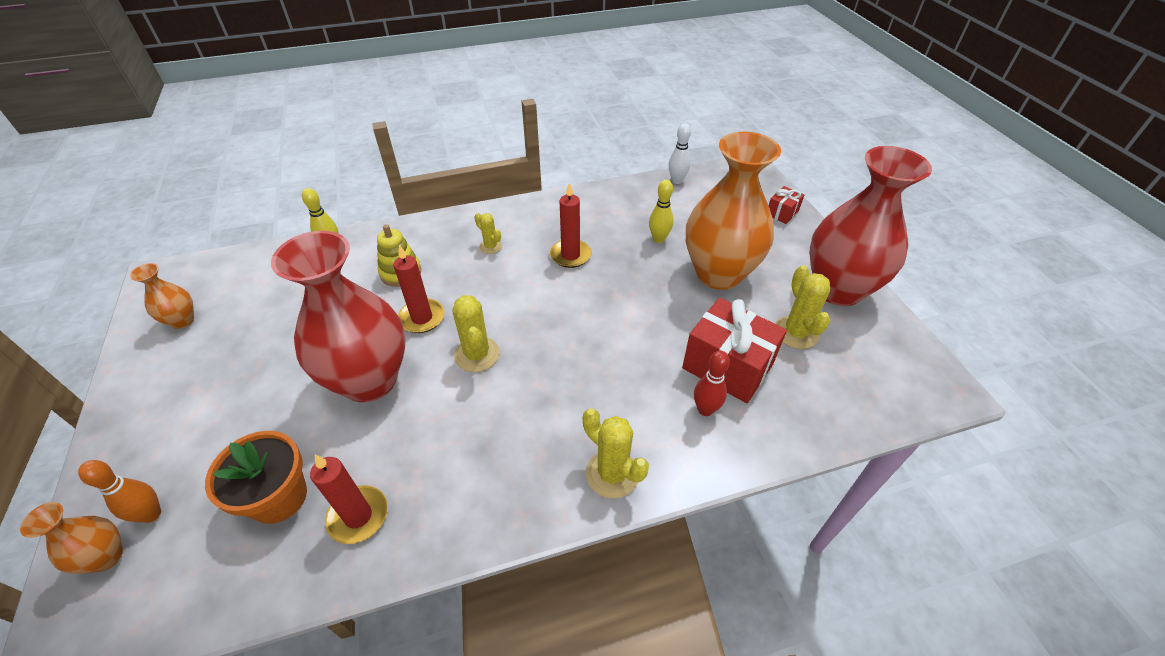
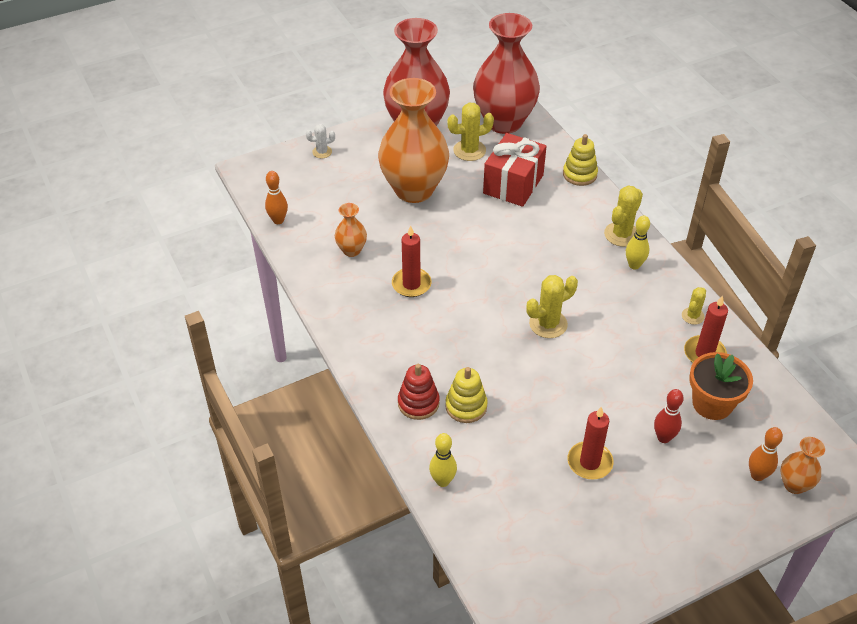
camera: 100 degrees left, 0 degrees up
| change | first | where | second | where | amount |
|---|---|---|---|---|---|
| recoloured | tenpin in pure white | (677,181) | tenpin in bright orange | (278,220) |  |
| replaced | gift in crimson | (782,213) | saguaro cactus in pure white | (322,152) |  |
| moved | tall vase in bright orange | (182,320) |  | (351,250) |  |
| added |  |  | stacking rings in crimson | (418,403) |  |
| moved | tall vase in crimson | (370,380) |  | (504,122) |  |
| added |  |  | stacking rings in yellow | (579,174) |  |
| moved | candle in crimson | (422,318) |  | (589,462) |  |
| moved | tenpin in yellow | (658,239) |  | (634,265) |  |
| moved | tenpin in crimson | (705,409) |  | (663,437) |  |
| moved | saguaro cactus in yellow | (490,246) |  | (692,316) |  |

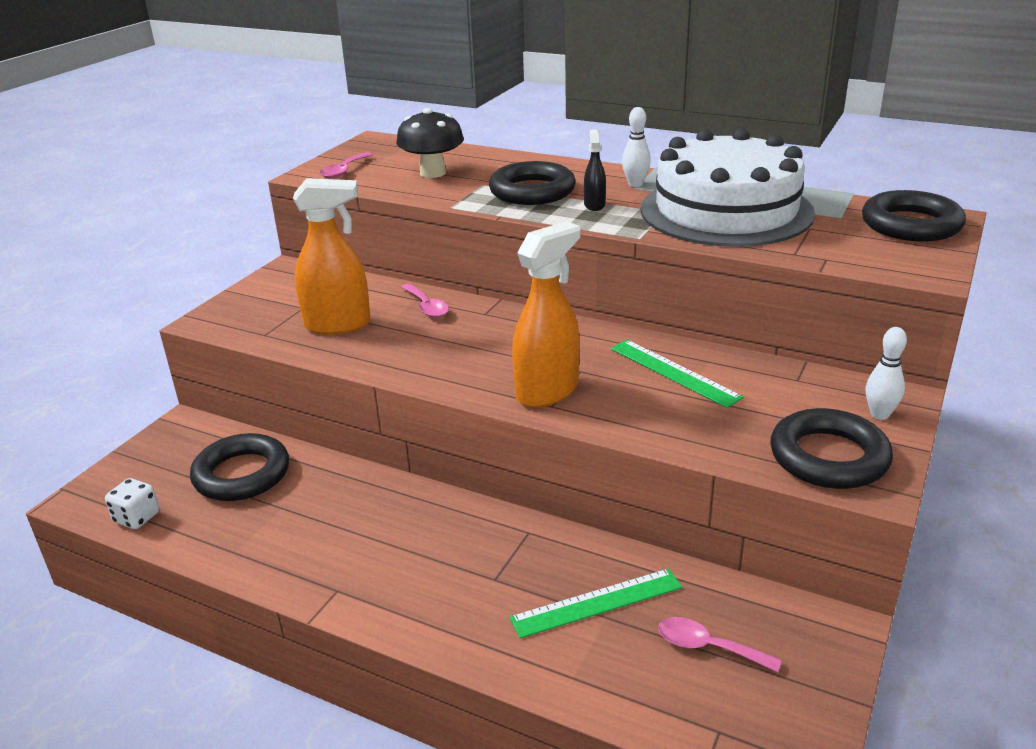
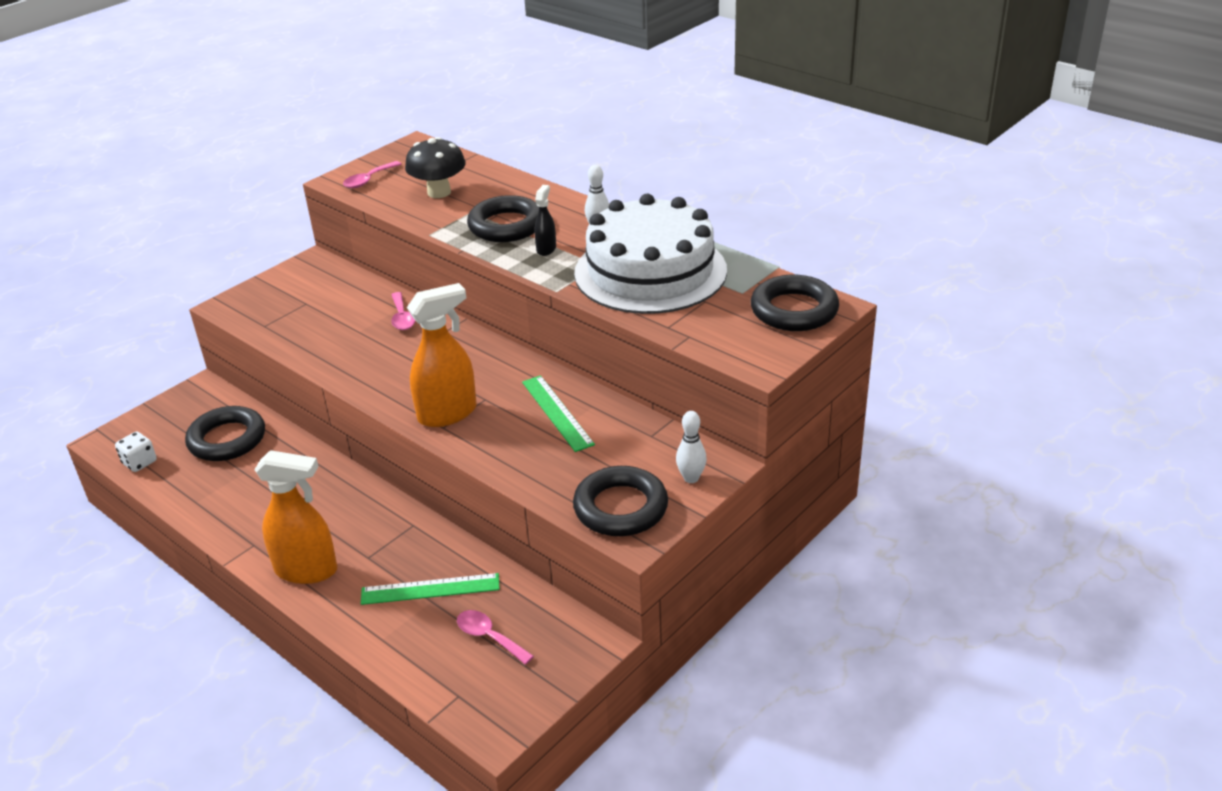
camera: 15 degrees right, 5 degrees up
| change | first | where | second | where | amount |
|---|---|---|---|---|---|
| moved | sprayer in bright orange | (338,325) |  | (307,570) |  |

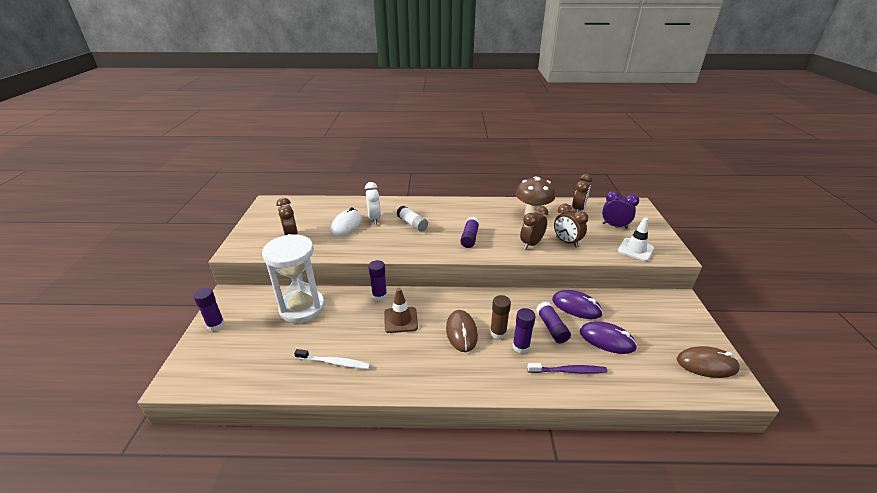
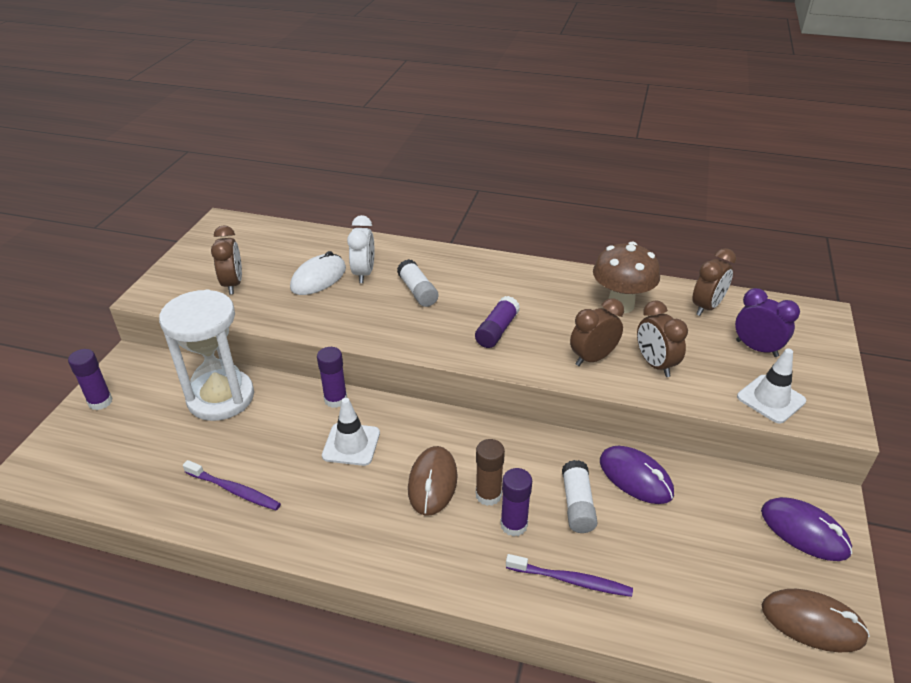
camera: 15 degrees right, 5 degrees up
| change | first | where | second | where | amount |
|---|---|---|---|---|---|
| recoloured | tooth brush in pure white | (334,362) | tooth brush in royal purple | (234,490) |  |
| recoloured | road cone in russet | (401,320) | road cone in pure white | (351,444) |  |
| recoloured | stick of glue in royal purple | (551,328) | stick of glue in pure white | (577,504) |  |
| moved | mouse in royal purple | (607,340) |  | (804,531) |  |

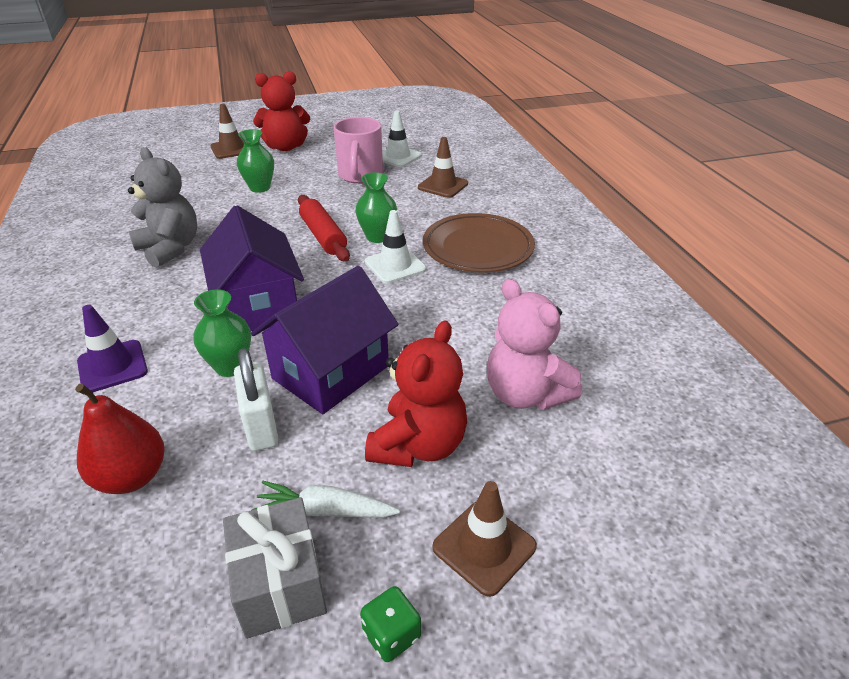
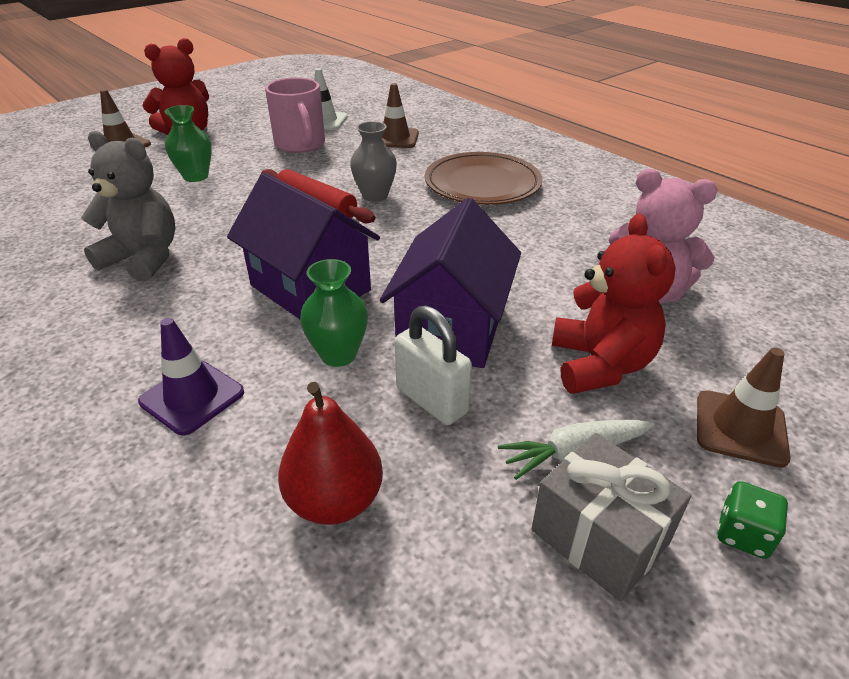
camera: 25 degrees left, 0 degrees up
| change | first | where | second | where | amount |
|---|---|---|---|---|---|
| recoloured | tall vase in green | (377,237) | tall vase in ash-grey | (375,196) |  |
| removed | road cone in pure white | (395,266) |  |  |  |

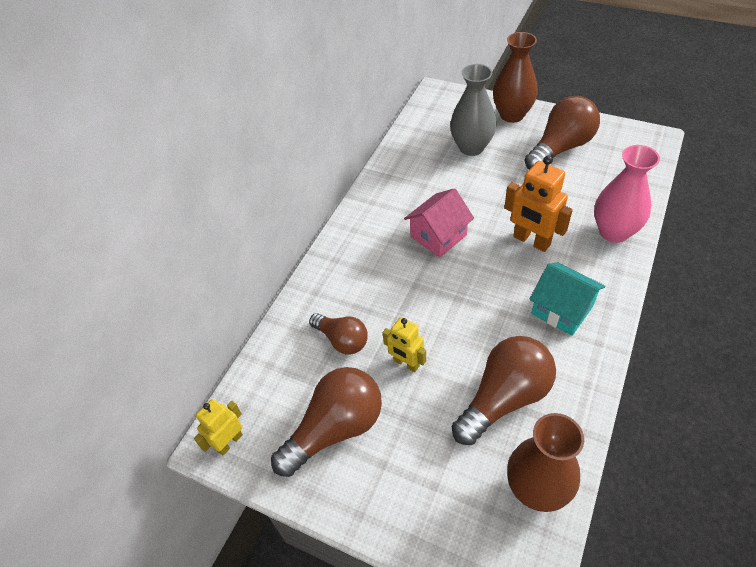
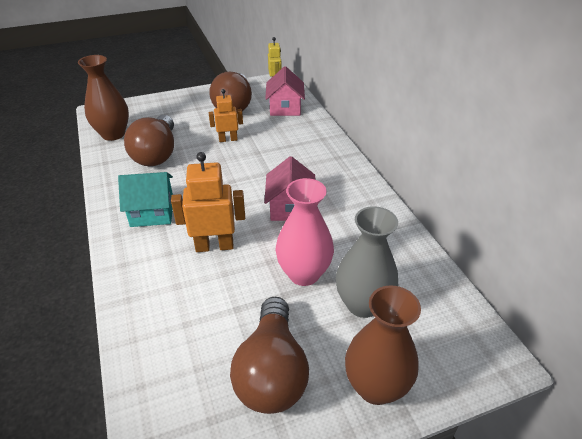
camera: 130 degrees right, 10 degrees down
| change | first | where | second | where | amount |
|---|---|---|---|---|---|
| recoloured | robot in yellow | (406,363) | robot in bright orange | (228,139) |  |
| added |  |  | cottage in pink | (285,108) |  |
| moved | tall vase in pink | (614,232) |  | (304,274) |  |
| removed | lightbulb in russet | (342,340) |  |  |  |

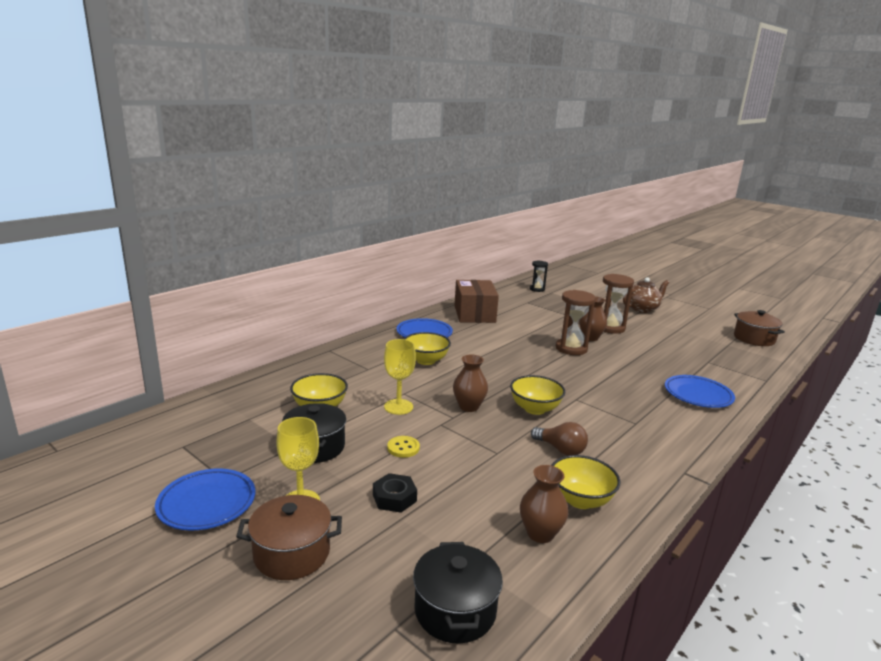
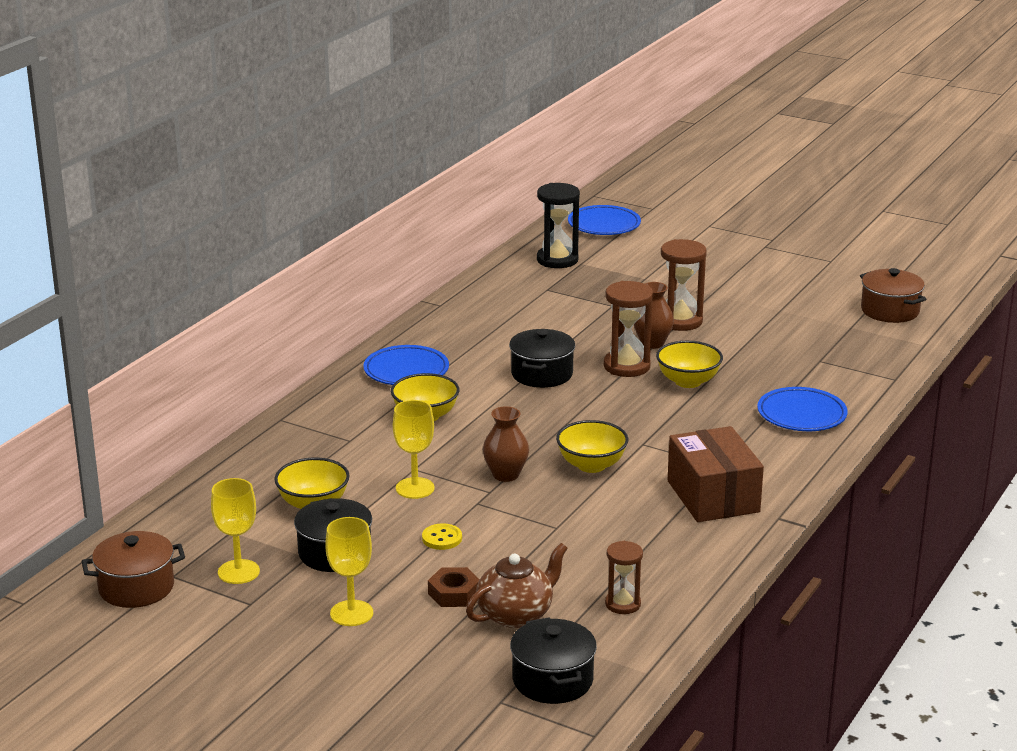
camera: 10 degrees left, 5 degrees up
| change | first | where | second | where | amount |
|---|---|---|---|---|---|
| moved | stockpot in russet | (292,553) |  | (136,587) |  |
| added |  |  | goblet in yellow | (238,572) |  |
| recoloured | nut in black | (394,498) | nut in russet | (454,593) |  |
| moved | teapot in russet | (642,309) |  | (516,614) |  |
| added |  |  | stockpot in black | (542,374) |  |
| resized | sandglass in black | (537,289) |  | (557,260) | x1.62 |
| moved | dinner plate in blue | (207,503) |  | (604,225) |  |
| replaced | tall vase in russet | (540,533) | sandglass in russet | (623,604) |  |
| moved | deep dish in yellow | (580,500) |  | (688,381) |  |
| moved | package in russet | (474,314) |  | (713,496) |  |
| removed | lightbulb in russet | (560,449) |  |  |  |

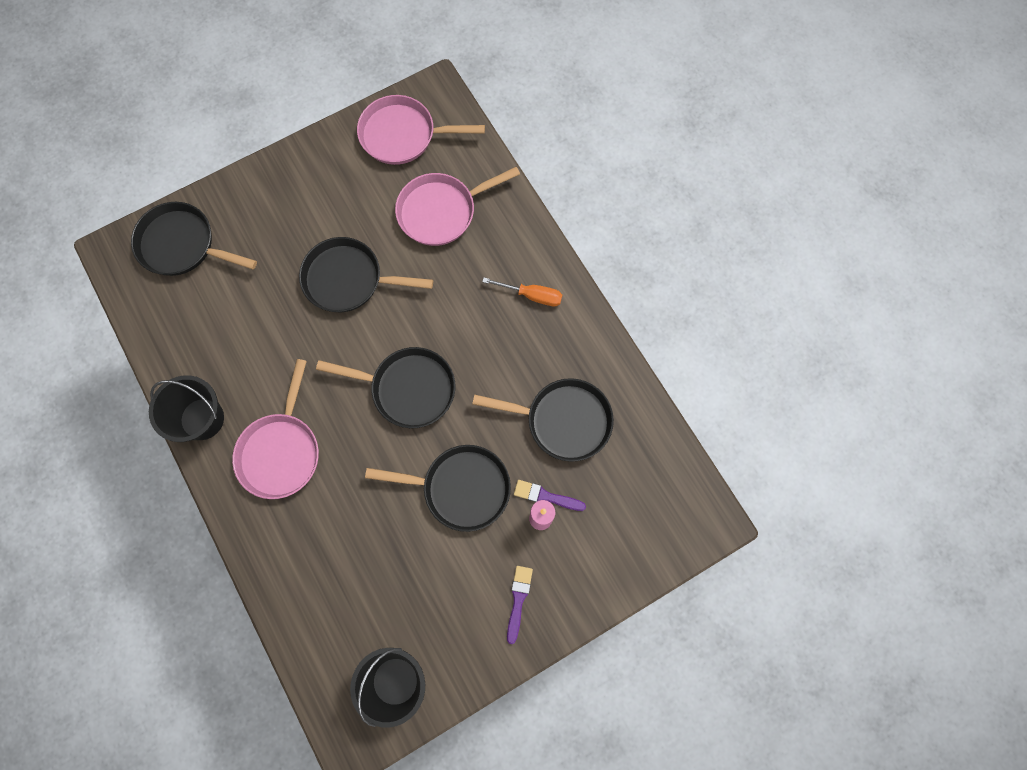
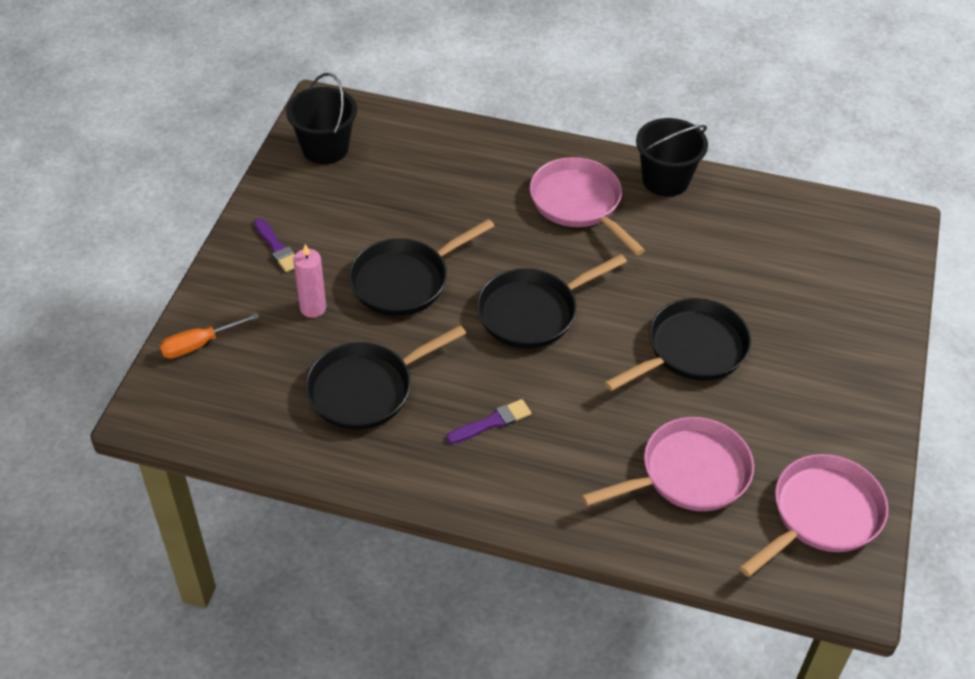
camera: 135 degrees right, 25 degrees down
| change | first | where | second | where | amount |
|---|---|---|---|---|---|
| moved | flat screwdriver in bright orange | (532,295) |  | (199,345) |  |
| moved | brush in royal purple | (546,496) |  | (492,422) |  |
| turned | pan in pink | (442,211) |  | (688,474) | 45 degrees clockwise |
| removed | pan in black | (182,245) |  |  |  |

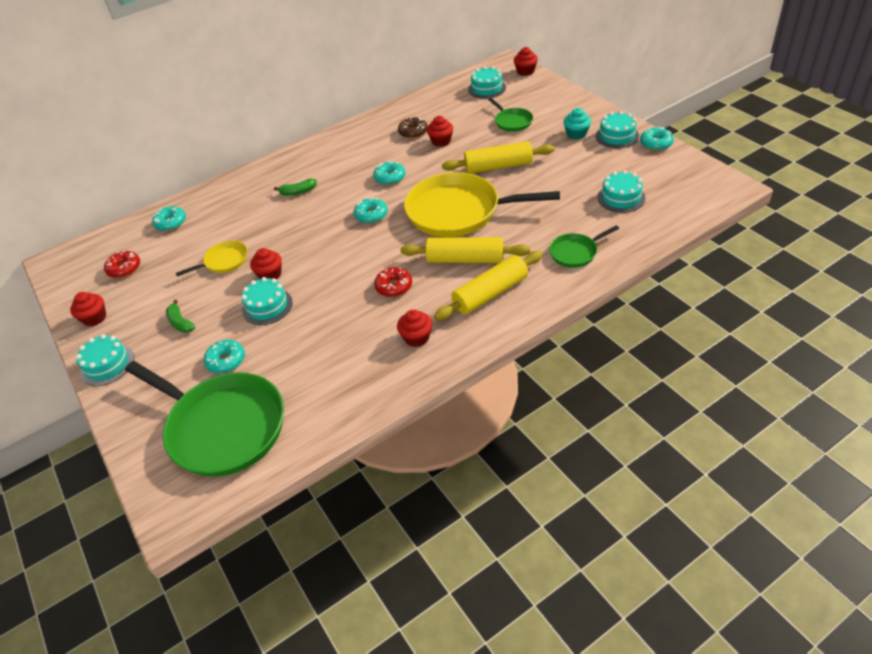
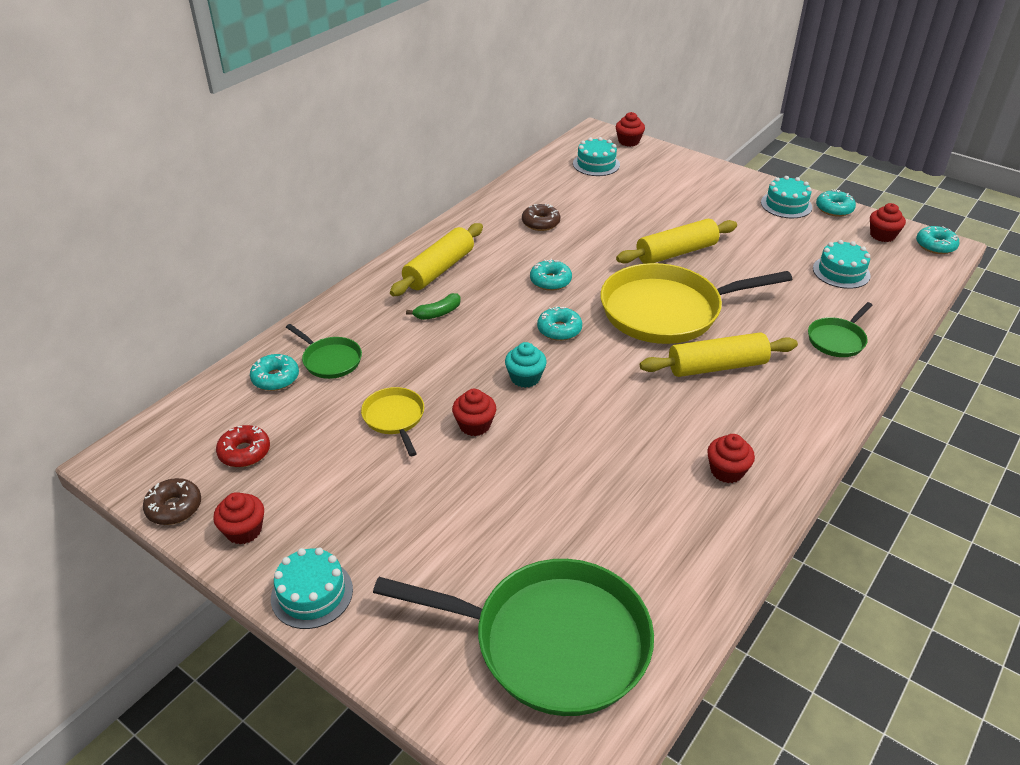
camera: 25 degrees left, 5 degrees down
| change | first | where | second | where | amount |
|---|---|---|---|---|---|
| added |  |  | donut in russet | (174,507) |  |
| moved | pan in green | (512,122) |  | (330,360) |  |
| turned | pan in yellow | (224,261) |  | (394,418) | 60 degrees counterclockwise |
| moved | dough roller in yellow | (491,294) |  | (439,269) |  |
| moved | muffin in turquoise | (576,134) |  | (525,378) |  |
| moved | muffin in crimson | (441,141) |  | (882,235) |  |
| moved | donut in turquoise | (226,361) |  | (935,246) |  |
| removed | banana in green | (180,322) |  |  |  |
| removed | gateau in turquoise | (267,306) |  |  |  |
| removed | donut in crimson | (394,286) |  |  |  |

